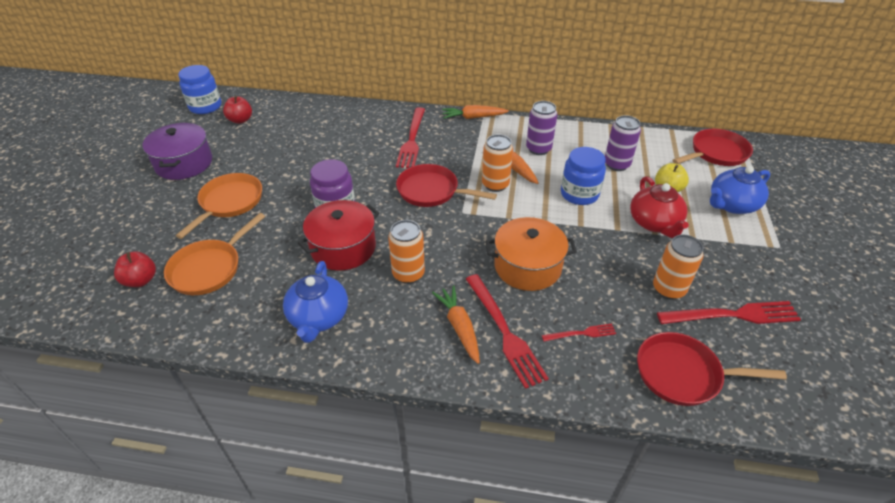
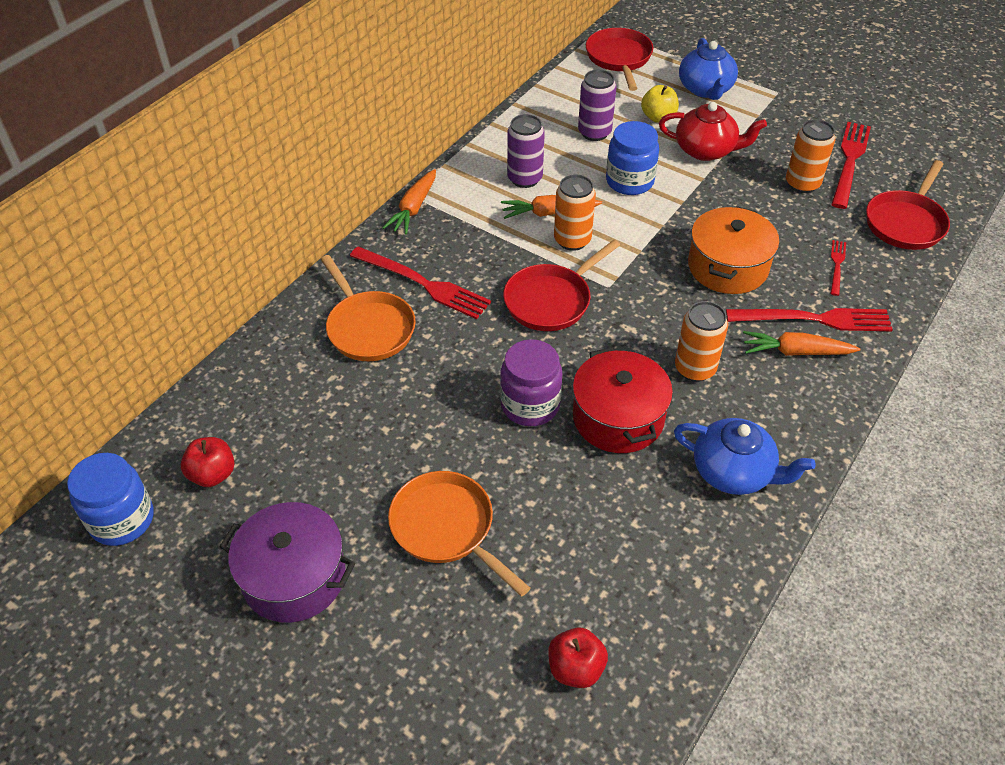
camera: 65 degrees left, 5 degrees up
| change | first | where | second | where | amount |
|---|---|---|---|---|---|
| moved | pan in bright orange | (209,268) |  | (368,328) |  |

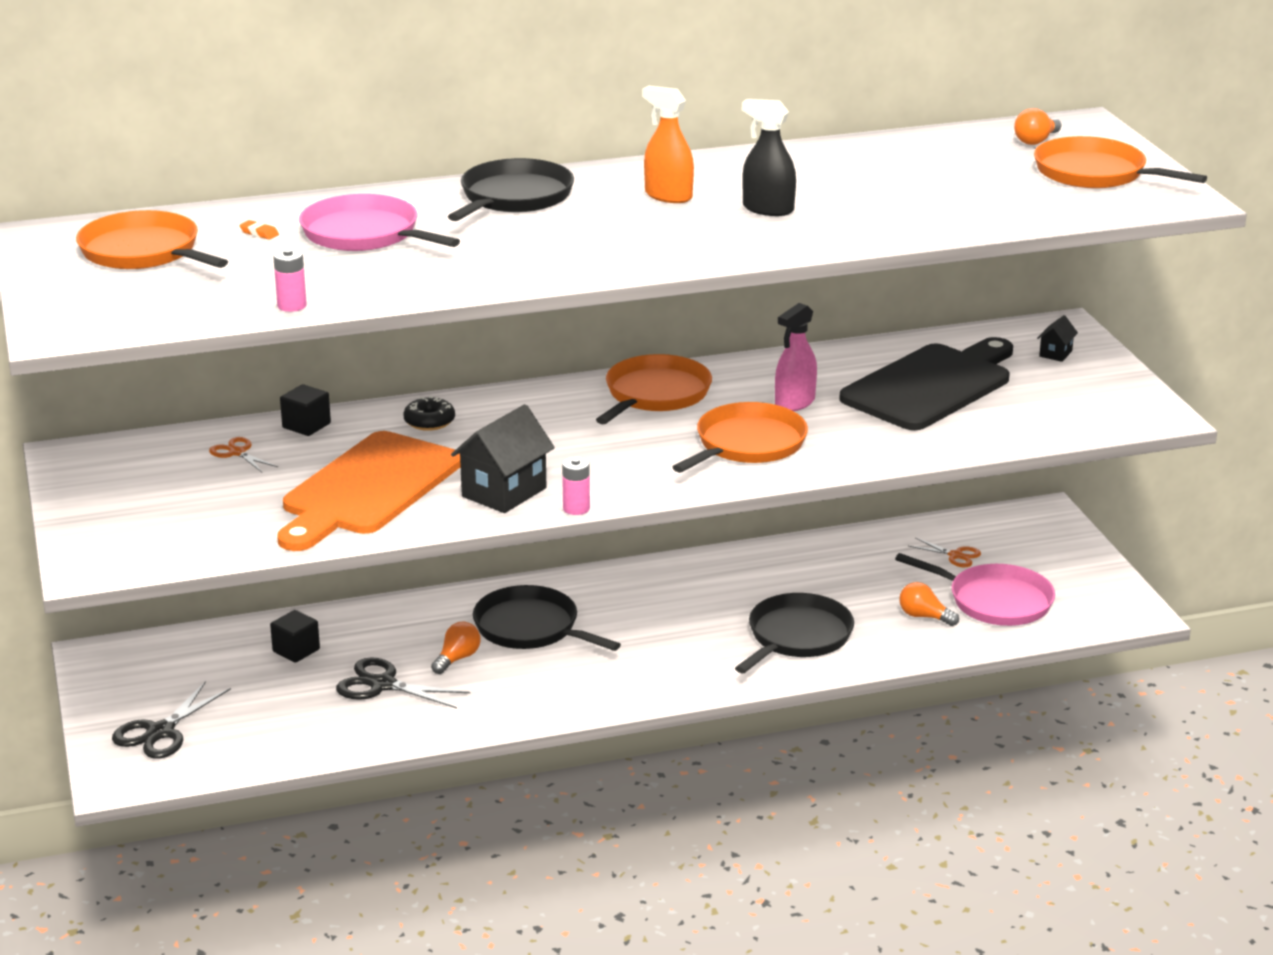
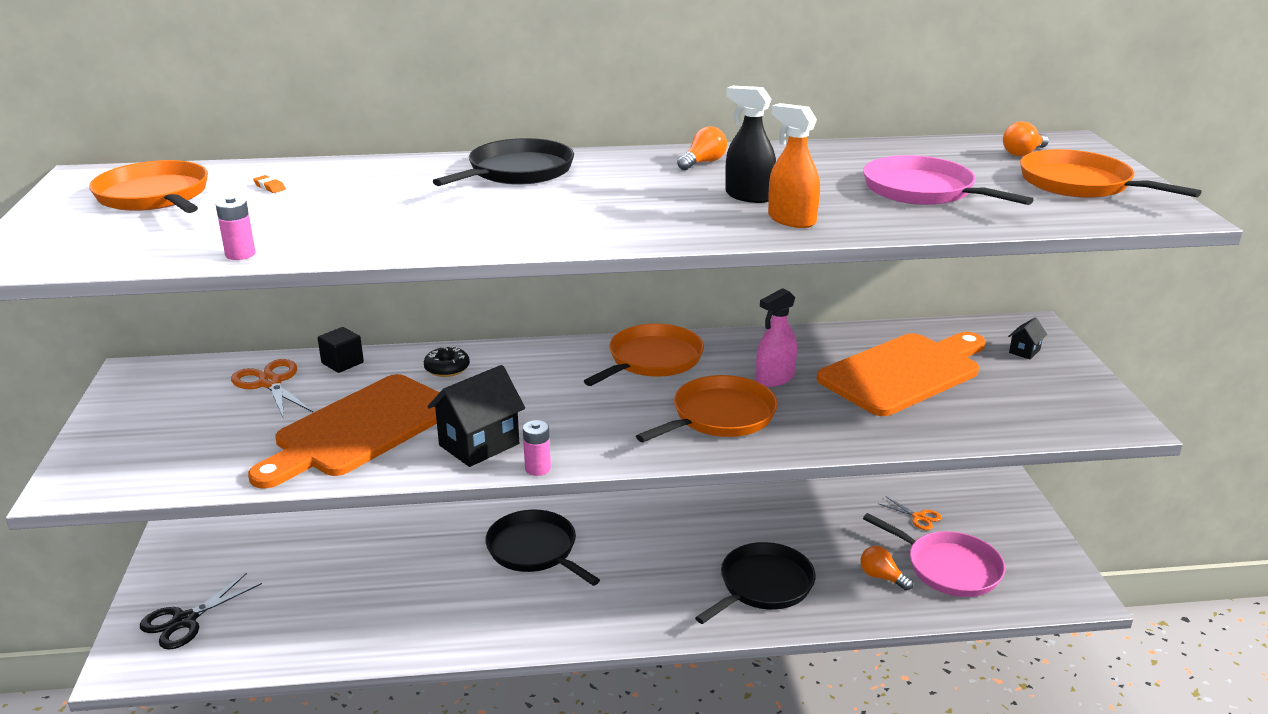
camera: 10 degrees right, 0 degrees up
| change | first | where | second | where | amount |
|---|---|---|---|---|---|
| resized | scissors in bright orange | (237,452) |  | (270,383) | x1.68 |
| moved | lightbulb in bright orange | (457,659) |  | (703,162) |  |
| moved | sprayer in bright orange | (668,196) |  | (791,220) |  |
| recoloured | bread board in black | (931,385) | bread board in bright orange | (904,372) |  |
| moved | pan in pink | (365,234) |  | (923,191) |  |
| removed | block in black | (296,650) |  |  |  |
| removed | scissors in black | (382,685) |  |  |  |

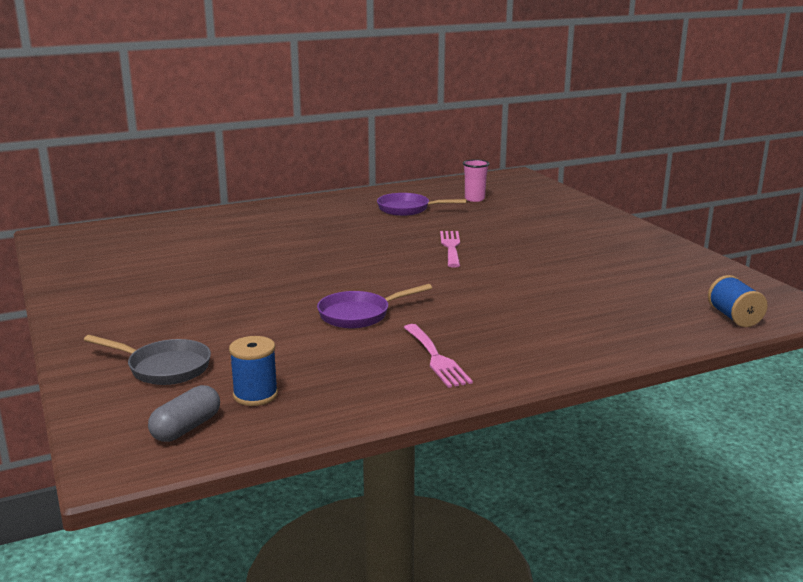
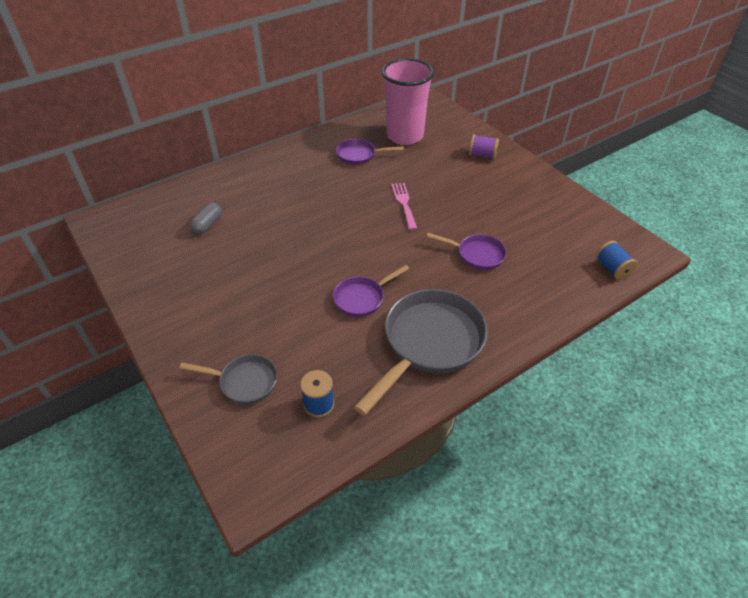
camera: 10 degrees left, 25 degrees up
| change | first | where | second | where | amount |
|---|---|---|---|---|---|
| moved | pill in ash-grey | (186,428) |  | (207,224) |  |
| replaced | dinner fork in pink | (436,358) | pan in ash-grey | (429,344) |  |
| resized | cup in pink | (474,199) |  | (405,136) | x2.46 |
| added |  |  | pan in royal purple | (477,255) |  |
| added |  |  | spool in royal purple | (482,155) |  |

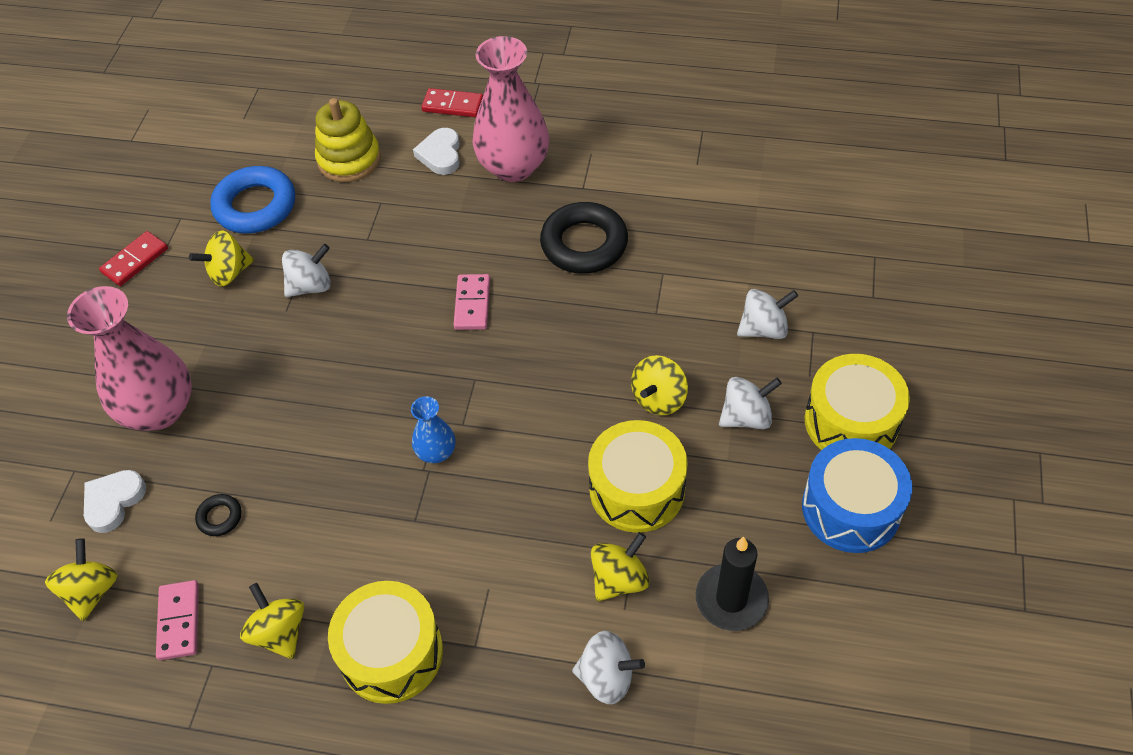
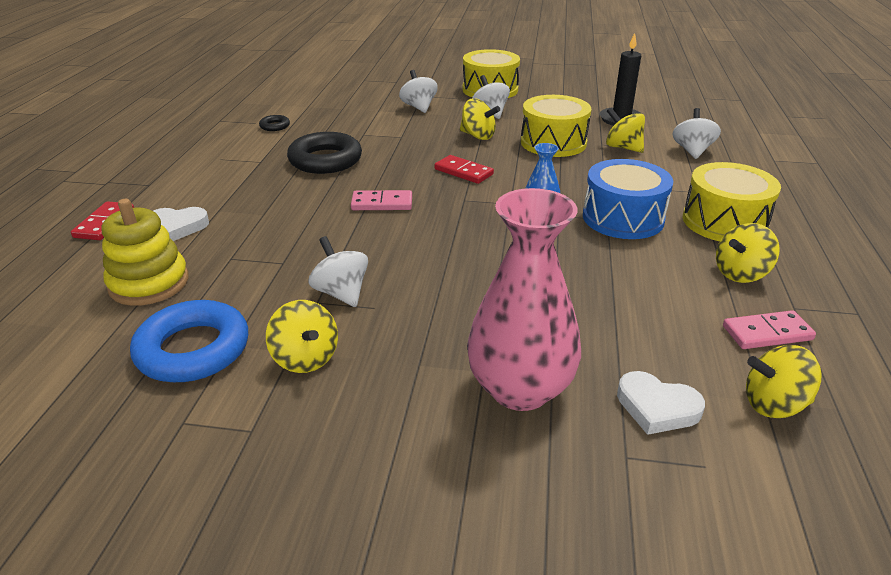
camera: 95 degrees left, 20 degrees down
| change | first | where | second | where | amount |
|---|---|---|---|---|---|
| moved | torus in black | (220,517) |  | (275,126) |  |
| moved | domino tile in crimson | (135,260) |  | (463,172) |  |
| moved | toy drum in blue | (851,508) |  | (623,218) |  |
| removed | tall vase in pink | (513,166) |  |  |  |

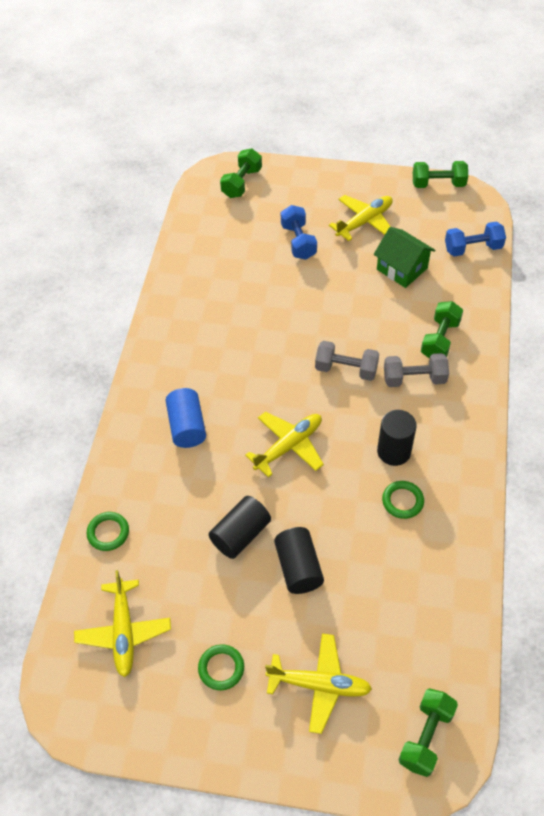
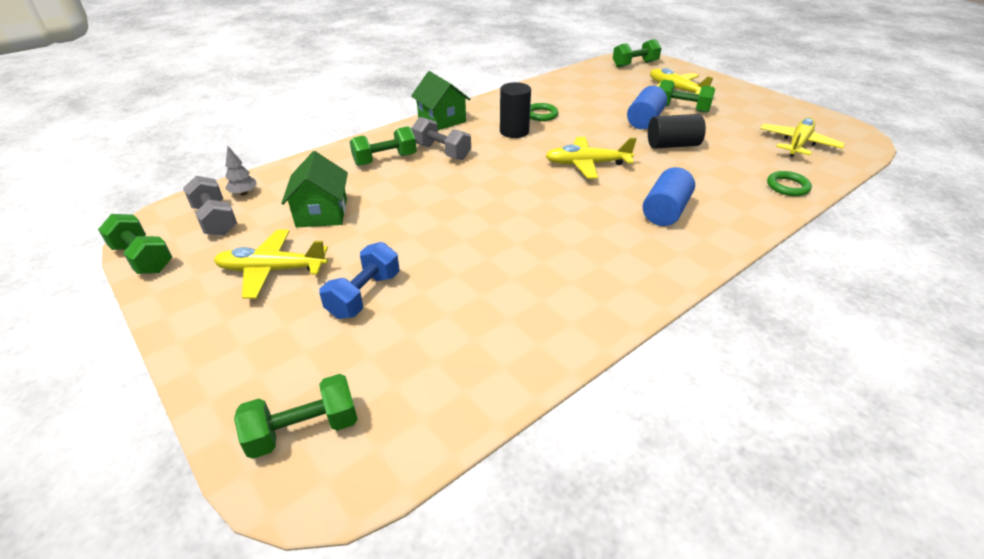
camera: 140 degrees left, 15 degrees down
| change | first | where | second | where | amount |
|---|---|---|---|---|---|
| moved | dumbbell in ash-grey | (346,369) |  | (215,220) |  |
| replaced | dumbbell in blue | (472,248) | fir tree in ash-grey | (244,193) |  |
| added |  |  | cottage in green | (442,120) |  |
| recoloured | solid cylinder in black | (298,568) | solid cylinder in blue | (644,120) |  |
| added |  |  | dumbbell in green | (682,108) |  |
| removed | torus in green | (221,668) |  |  |  |

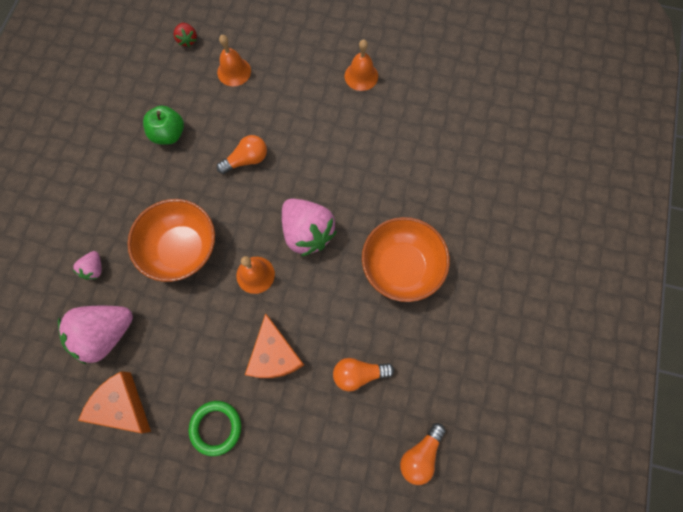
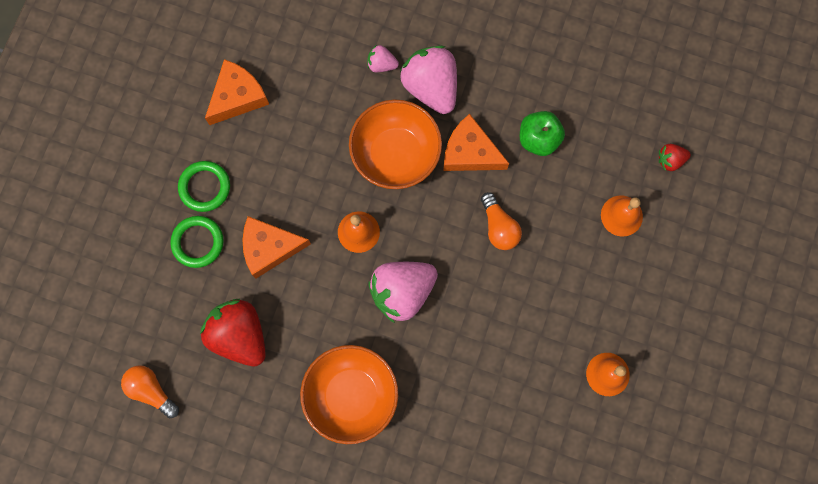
camera: 95 degrees right, 5 degrees up
| change | first | where | second | where | amount |
|---|---|---|---|---|---|
| added |  |  | torus in green | (198,242) |  |
| replaced | lightbulb in bright orange | (358,373) | strawberry in crimson | (239,335) |  |
| moved | strawberry in pink | (106,334) |  | (431,87) |  |
| added |  |  | piece of cheese in bright orange | (470,152) |  |

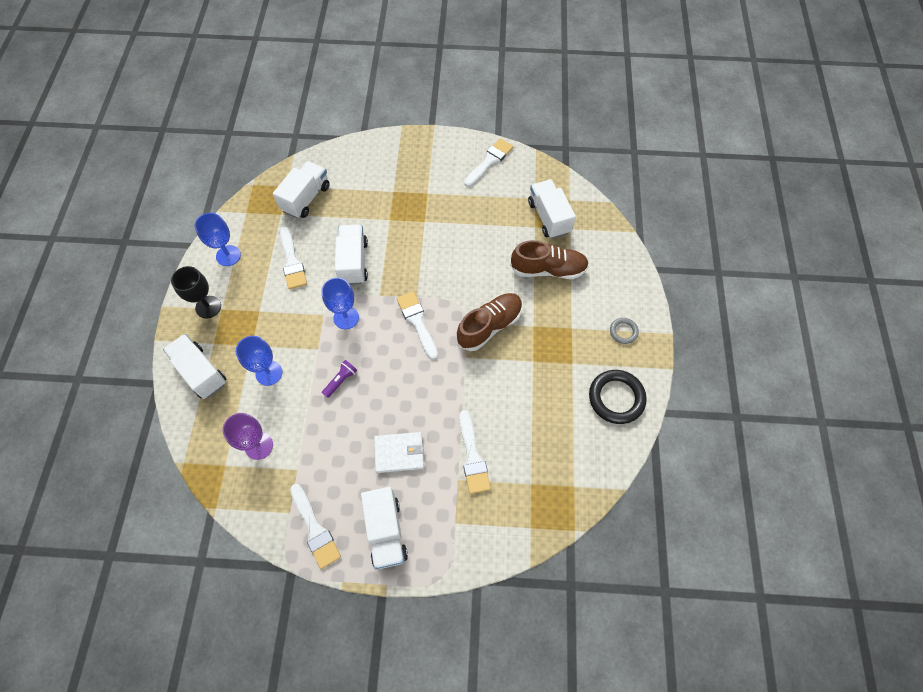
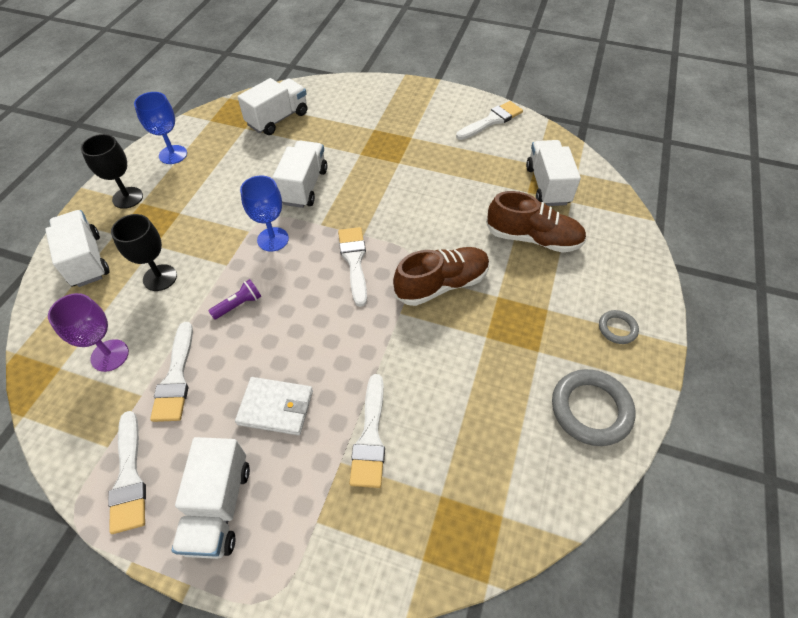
camera: 15 degrees right, 10 degrees down
| change | first | where | second | where | amount |
|---|---|---|---|---|---|
| recoloured | goblet in blue | (269,373) | goblet in black | (160,278) |  |
| moved | brush in pure white | (292,262) |  | (176,377) |  |
| recoloured | torus in black | (616,398) | torus in ash-grey | (590,409) |  |

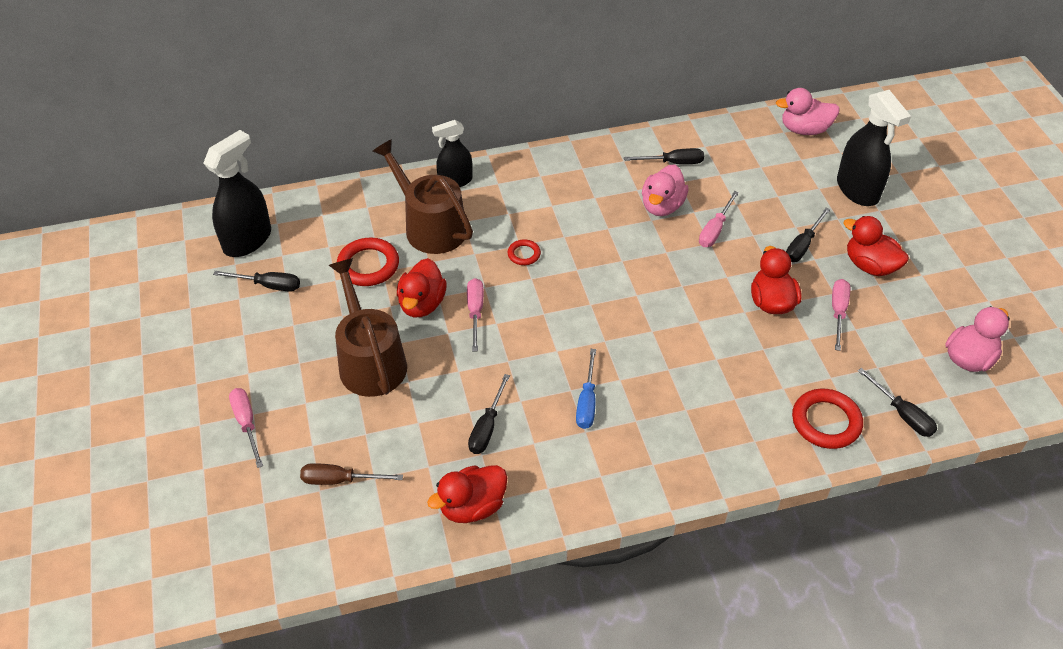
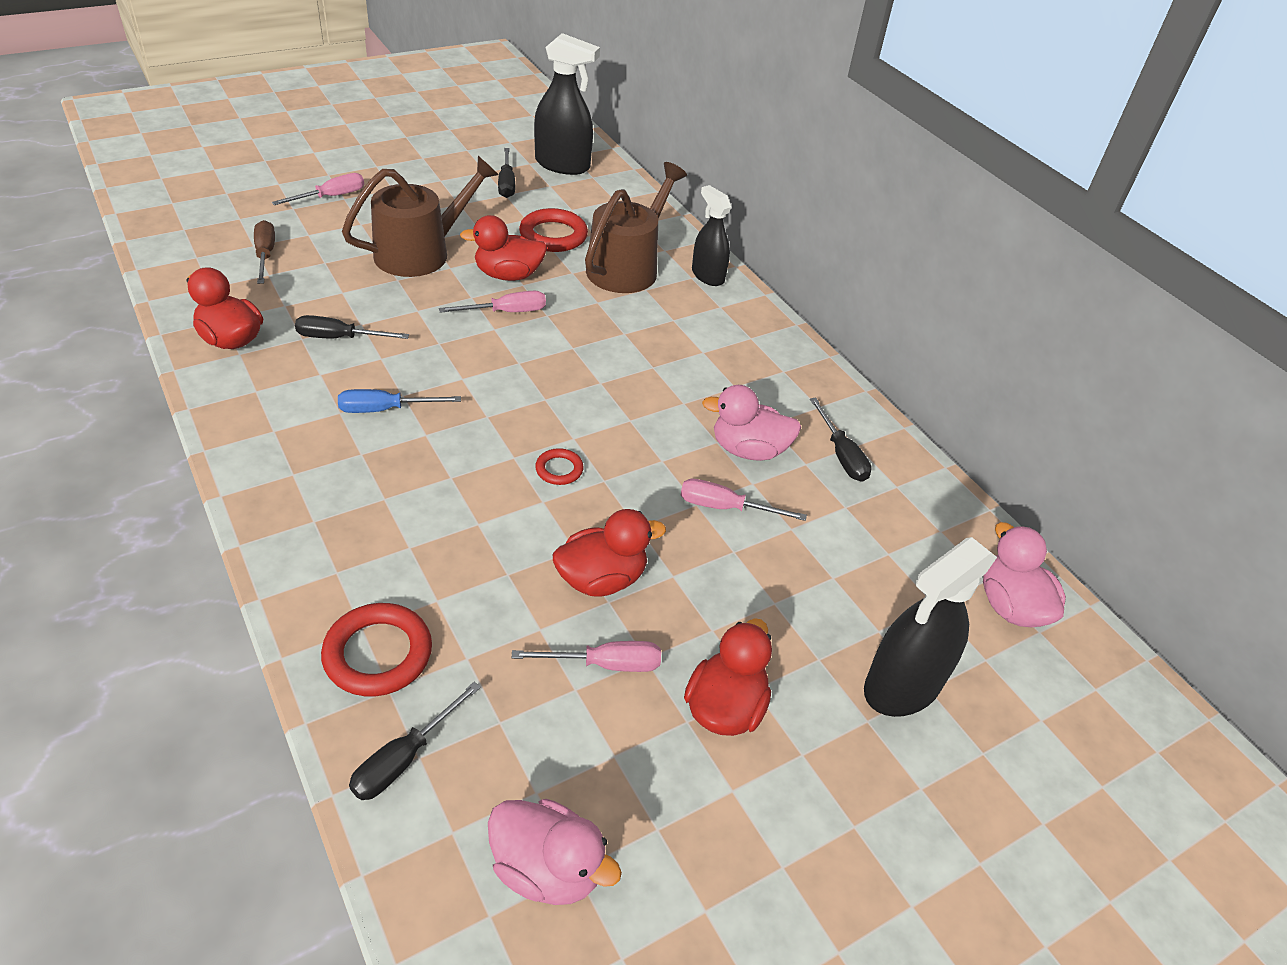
camera: 70 degrees right, 5 degrees down
| change | first | where | second | where | amount |
|---|---|---|---|---|---|
| moved | torus in crimson | (524,254) |  | (559,469) |  |
| removed | flat screwdriver in black | (802,245) |  |  |  |

